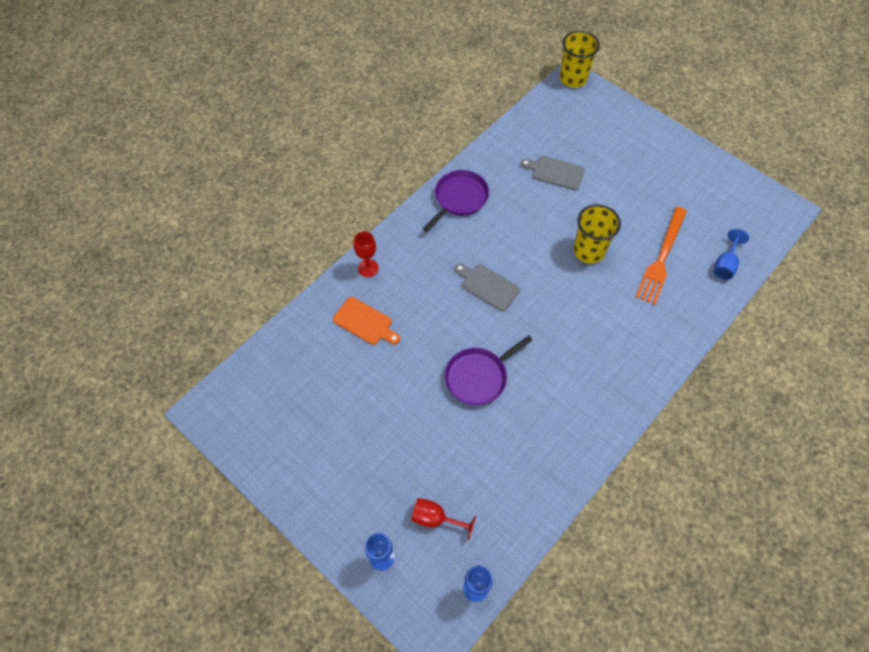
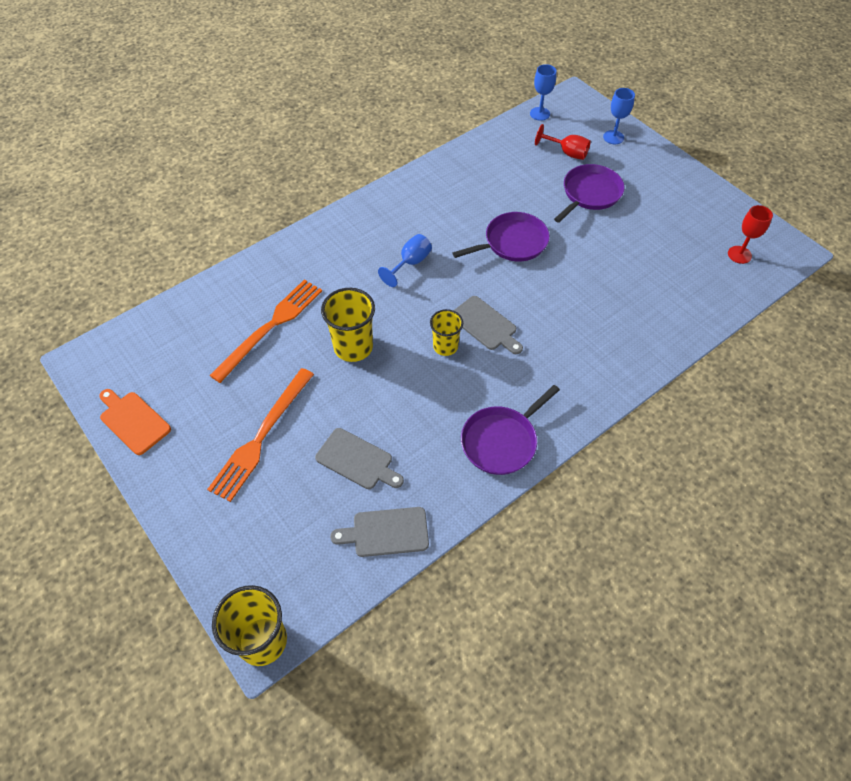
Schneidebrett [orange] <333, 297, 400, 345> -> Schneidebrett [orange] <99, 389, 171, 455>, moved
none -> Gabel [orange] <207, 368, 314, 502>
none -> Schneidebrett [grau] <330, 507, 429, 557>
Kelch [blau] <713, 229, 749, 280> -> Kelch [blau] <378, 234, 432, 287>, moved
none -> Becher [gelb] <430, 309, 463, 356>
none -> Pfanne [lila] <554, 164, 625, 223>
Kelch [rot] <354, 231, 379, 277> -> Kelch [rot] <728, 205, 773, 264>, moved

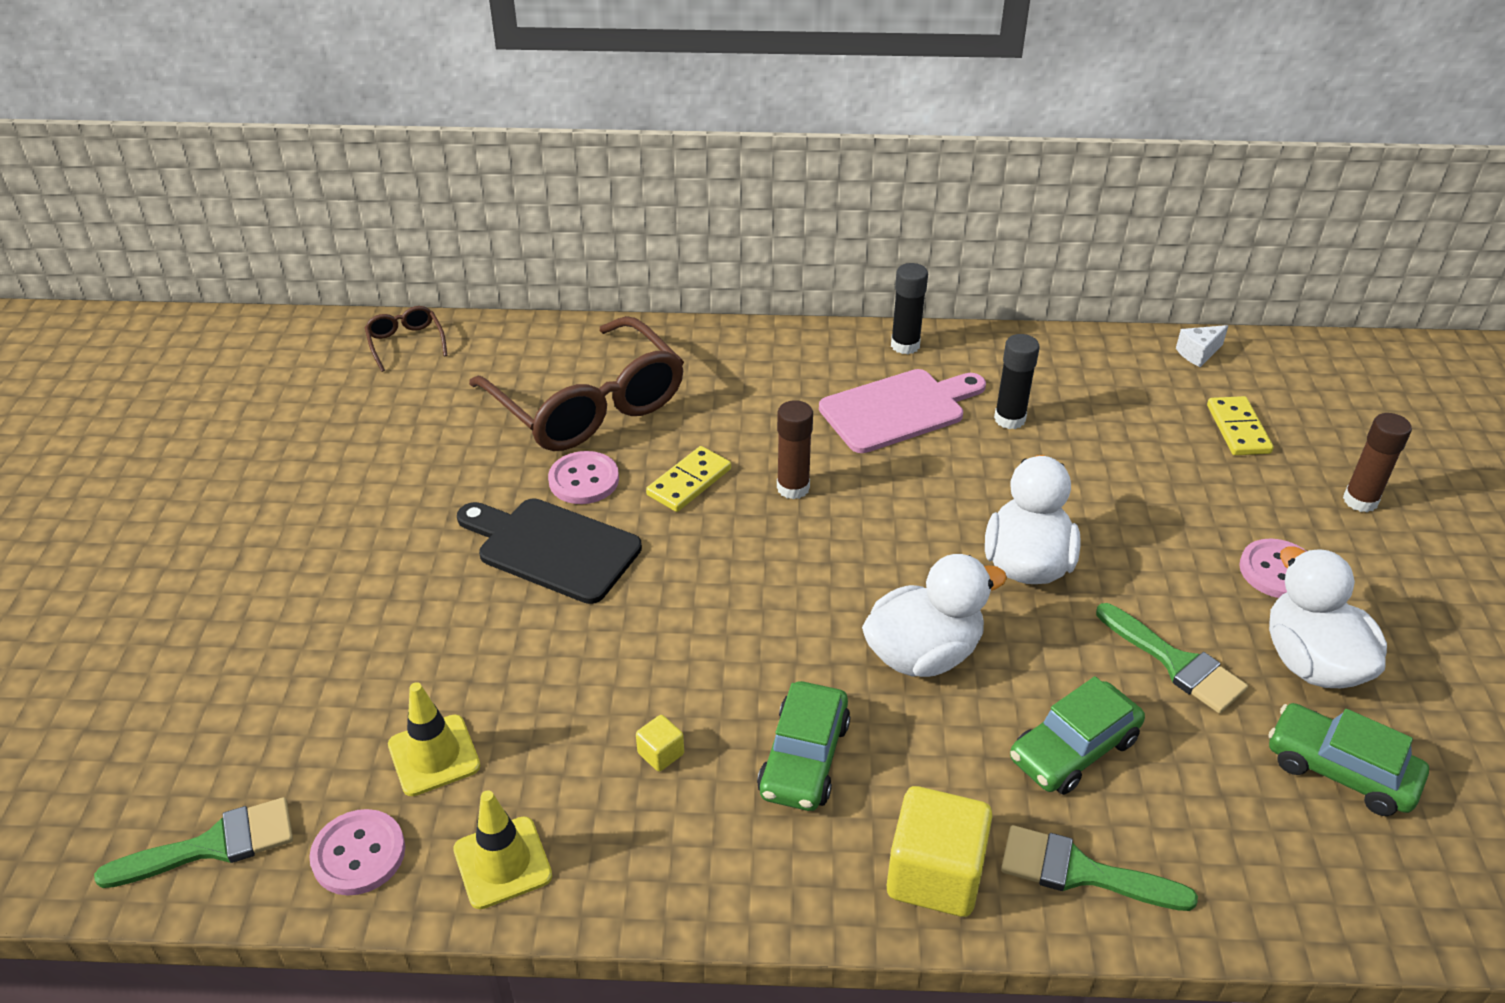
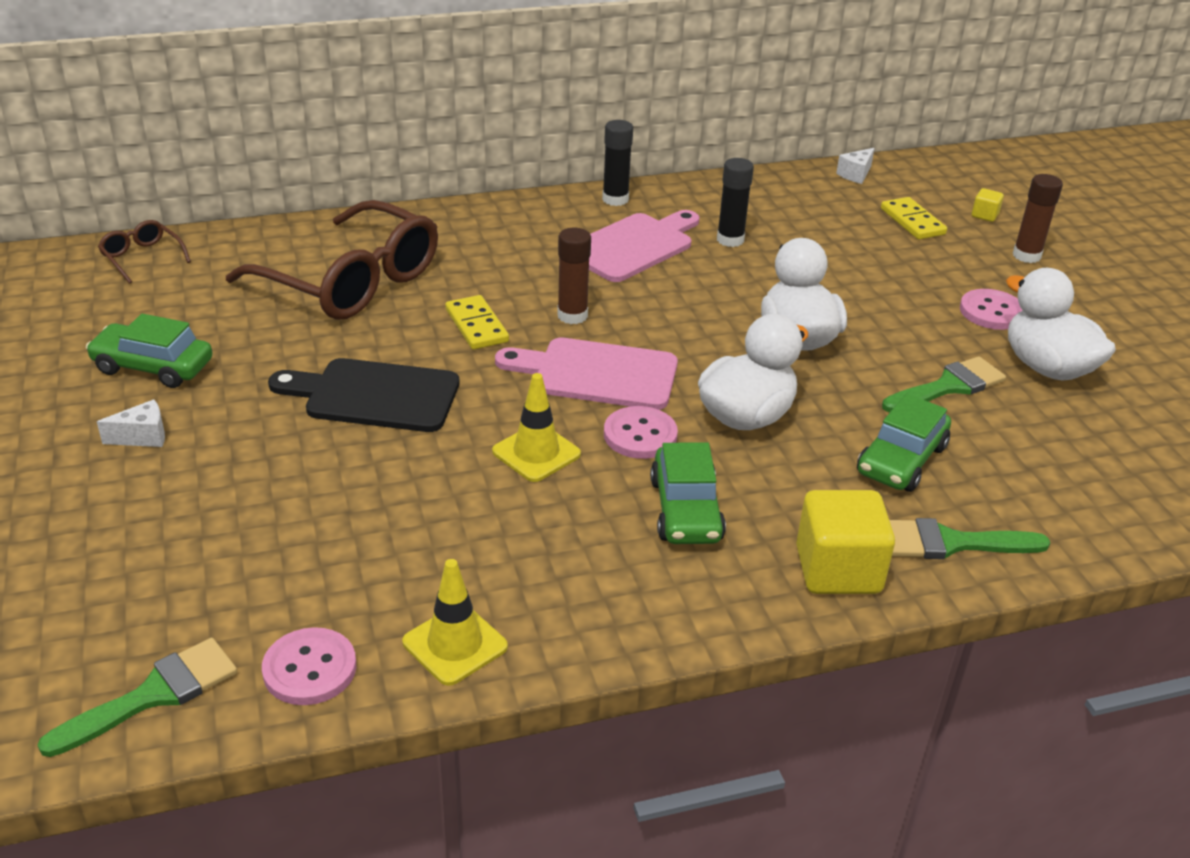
Auto [grün] <1268, 703, 1429, 816> -> Auto [grün] <86, 314, 212, 388>, moved
none -> Käse [weiß] <97, 399, 165, 447>
Dominostein [gelb] <646, 446, 731, 512> -> Dominostein [gelb] <445, 295, 509, 349>, 45 degrees counterclockwise
Leitkegel [gelb] <388, 682, 480, 796> -> Leitkegel [gelb] <492, 373, 581, 482>, moved
none -> Schneidebrett [rosa] <495, 338, 678, 410>
Knopf [rosa] <548, 451, 619, 504> -> Knopf [rosa] <604, 406, 678, 459>, moved
Pinsel [grün] <1096, 603, 1248, 713> -> Pinsel [grün] <882, 356, 1006, 412>, 60 degrees counterclockwise
Kubus [gelb] <636, 715, 684, 772> -> Kubus [gelb] <972, 188, 1004, 222>, moved

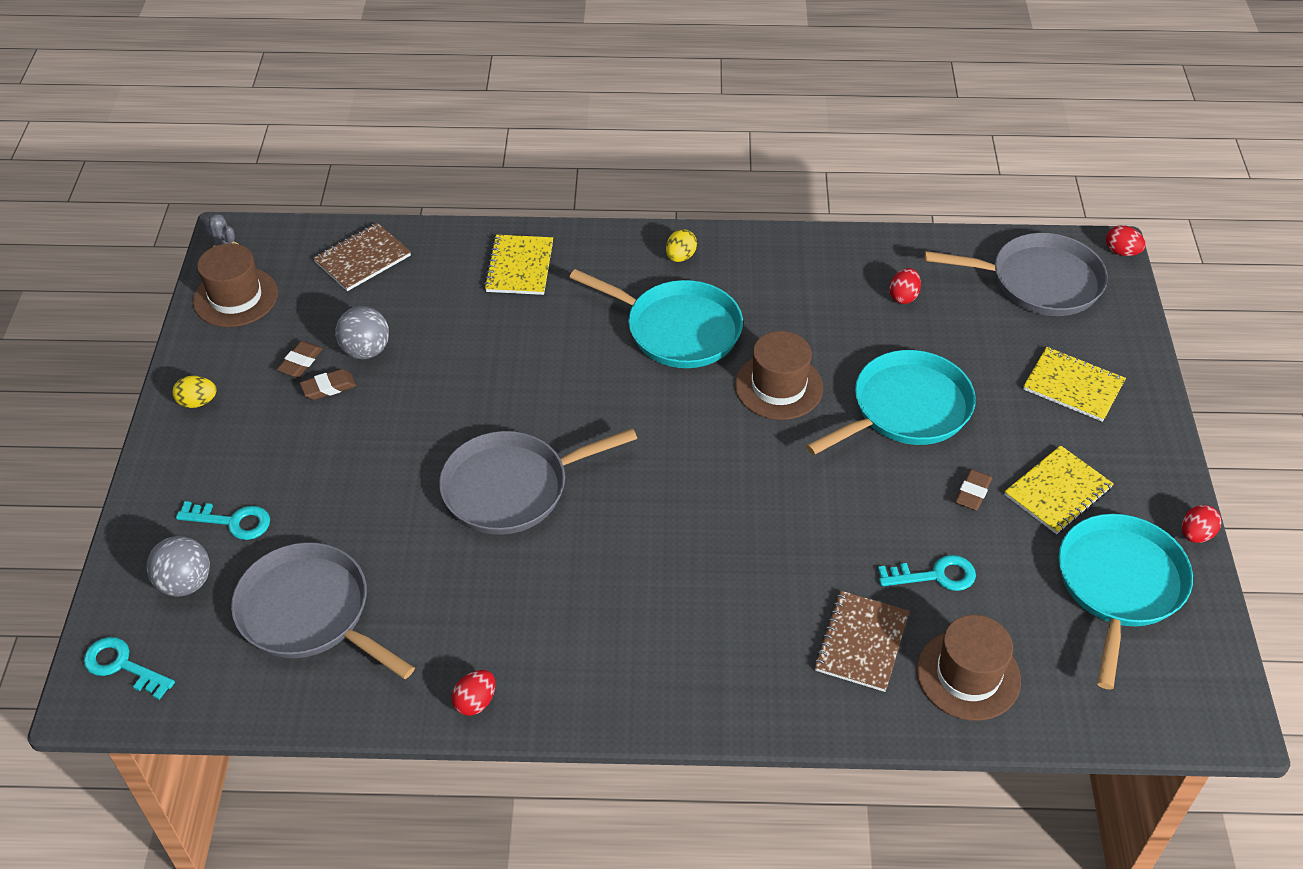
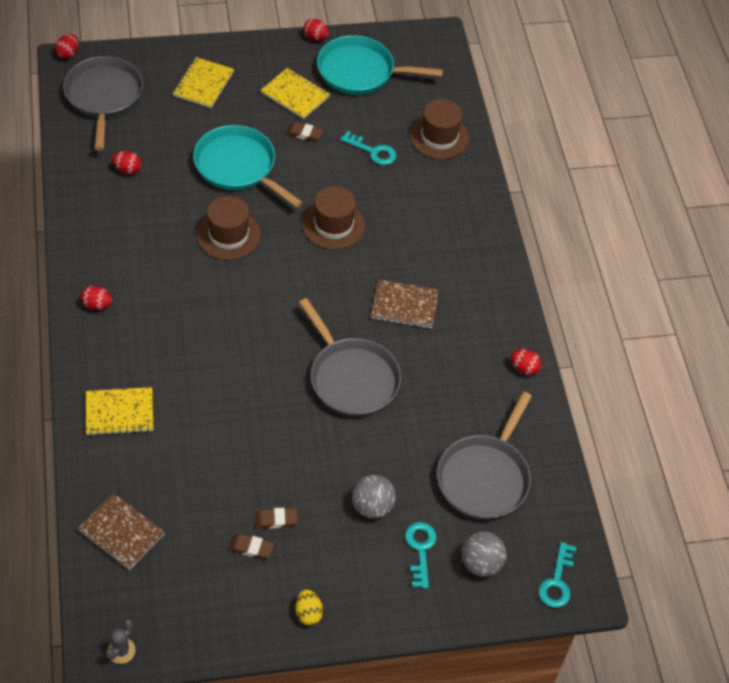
Ei [gelb] <666, 229, 697, 262> -> Ei [rot] <81, 286, 112, 310>
Radiergummi [braun] <300, 369, 356, 400> -> Radiergummi [braun] <255, 508, 298, 529>, 60 degrees counterclockwise
Hut [braun] <193, 243, 278, 327> -> Hut [braun] <302, 186, 365, 250>, moved
Schlüssel [türkis] <878, 555, 976, 591> -> Schlüssel [türkis] <340, 131, 396, 165>, 135 degrees clockwise
Ball [grau] <335, 306, 389, 359> -> Ball [grau] <352, 475, 396, 519>, moved
Notizbuch [braun] <814, 591, 910, 692> -> Notizbuch [braun] <371, 280, 439, 329>, moved
Pfanne [türkis] <569, 269, 743, 368> -> none

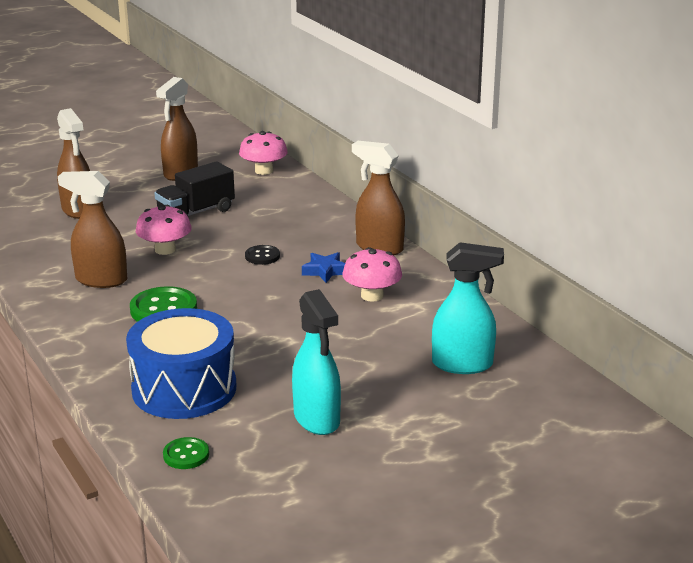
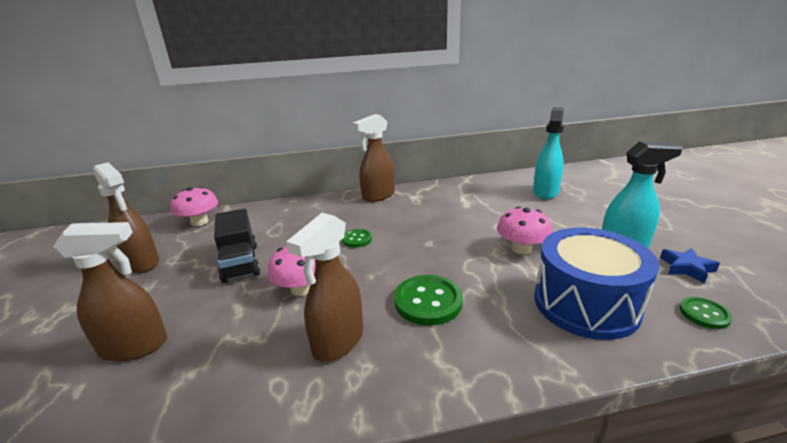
Knopf [schwarz] <245, 245, 280, 265> -> Knopf [grün] <342, 229, 372, 248>
Pilz [rosa] <343, 247, 402, 302> -> Pilz [rosa] <497, 206, 552, 254>, moved
Stern [blau] <302, 252, 345, 283> -> Stern [blau] <660, 248, 720, 284>, moved

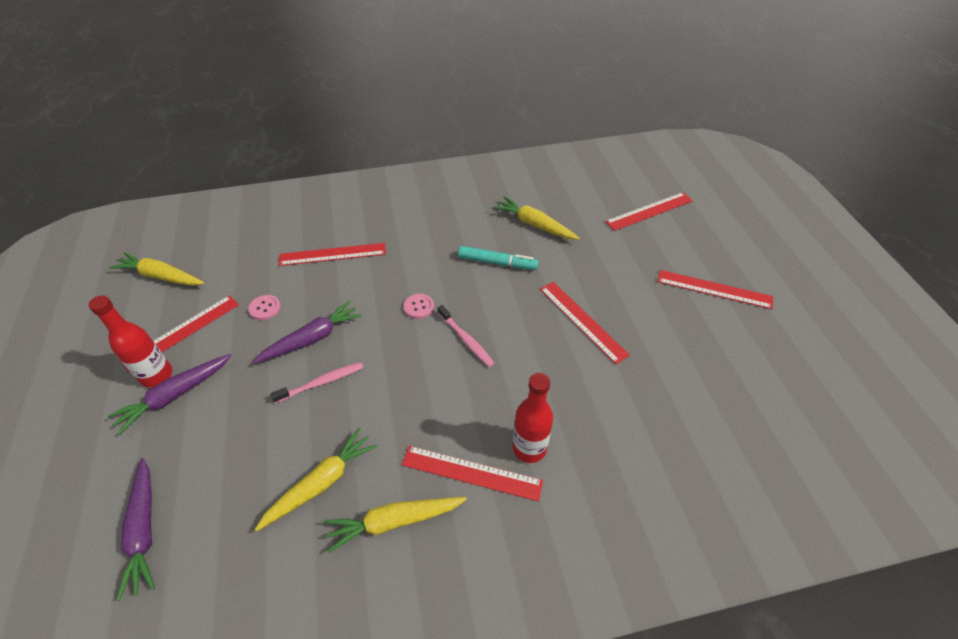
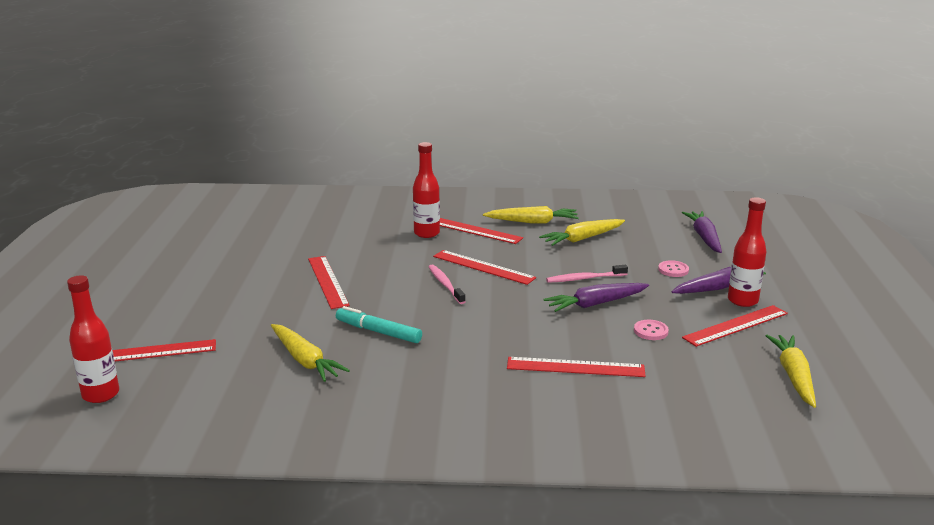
none -> Flasche [rot] <67, 275, 119, 403>
Lineal [rot] <658, 270, 773, 309> -> Lineal [rot] <433, 250, 536, 285>, moved
Knopf [rosa] <404, 294, 434, 319> -> Knopf [rosa] <658, 260, 689, 277>, moved
Karotte [gelb] <109, 252, 204, 286> -> Karotte [gelb] <765, 335, 816, 408>, 120 degrees counterclockwise

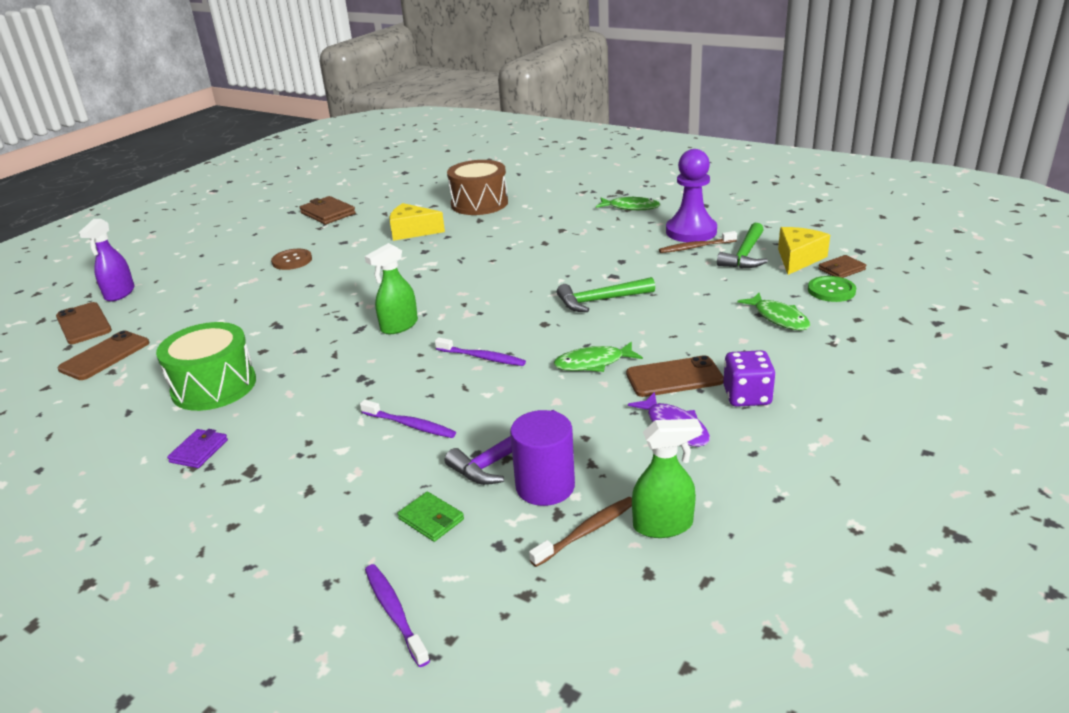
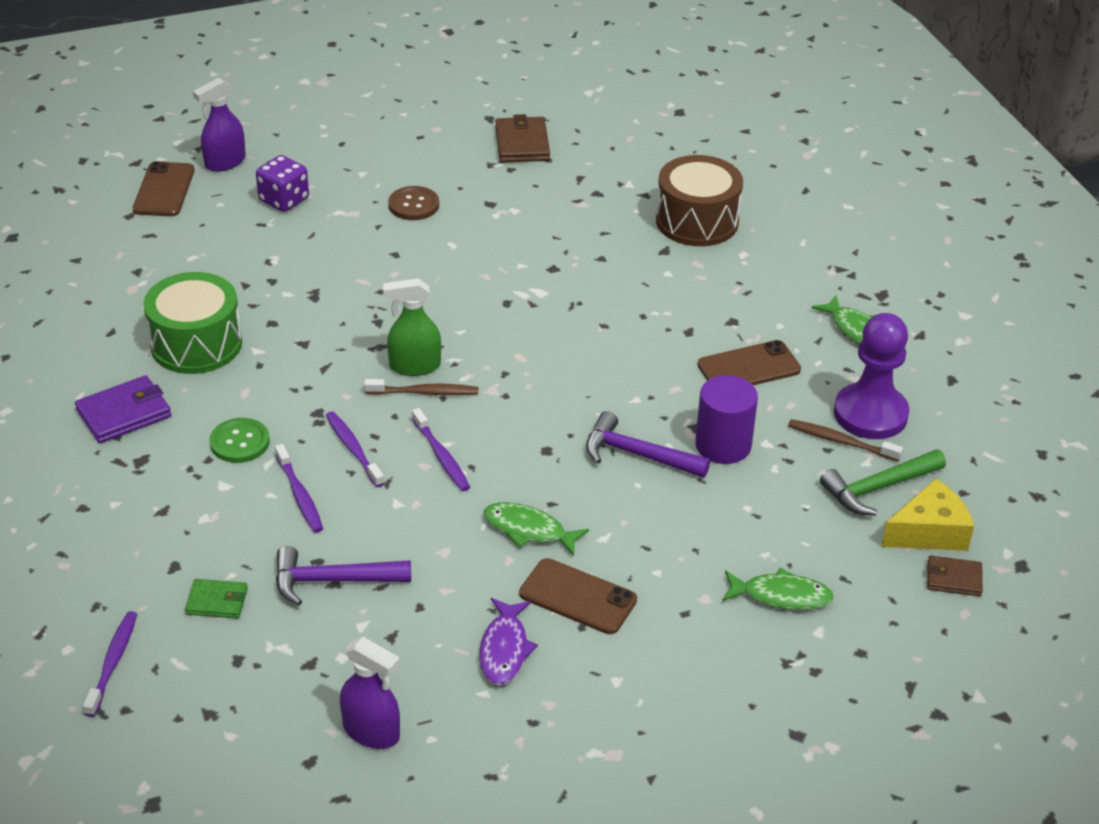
Geldbörse [lila] <167, 429, 228, 468> -> Geldbörse [lila] <75, 375, 171, 443>, x1.59
Geldbörse [grün] <397, 491, 464, 542> -> Geldbörse [grün] <185, 579, 248, 619>, 75 degrees counterclockwise
Knopf [grün] <808, 276, 856, 302> -> Knopf [grün] <209, 418, 270, 463>, moved
Spielwürfel [lila] <723, 350, 775, 407> -> Spielwürfel [lila] <256, 155, 309, 212>, moved
none -> Zahnbürste [lila] <326, 411, 385, 487>
Sprühflasche [grün] <632, 419, 702, 538> -> Sprühflasche [lila] <340, 637, 400, 749>
Zahnbürste [braun] <529, 497, 632, 567> -> Zahnbürste [braun] <364, 379, 479, 395>, moved
Hammer [grün] <557, 277, 655, 312> -> Hammer [lila] <586, 411, 710, 478>
Vollzylinder [lila] <510, 410, 575, 506> -> Vollzylinder [lila] <695, 375, 758, 464>, moved
Handy [braun] <58, 330, 149, 380> -> Handy [braun] <698, 340, 801, 385>, moved
Fisch [grün] <737, 293, 810, 331> -> Fisch [grün] <722, 568, 834, 610>, 90 degrees counterclockwise
Käse [gelb] <389, 203, 445, 241> -> none

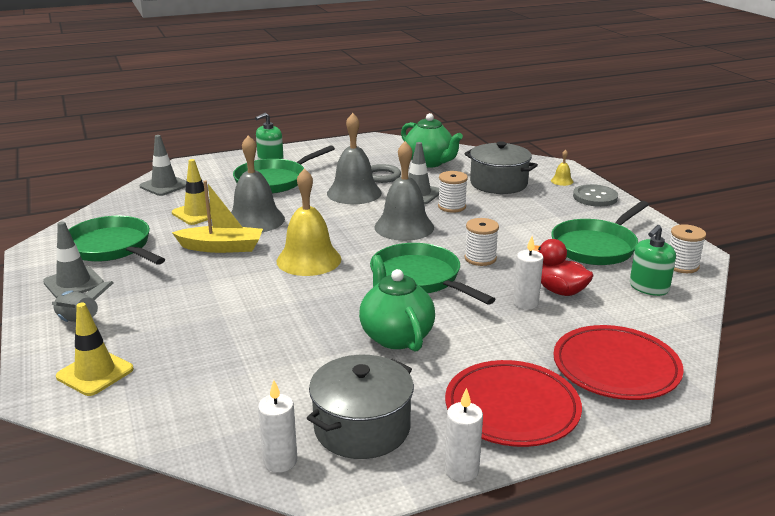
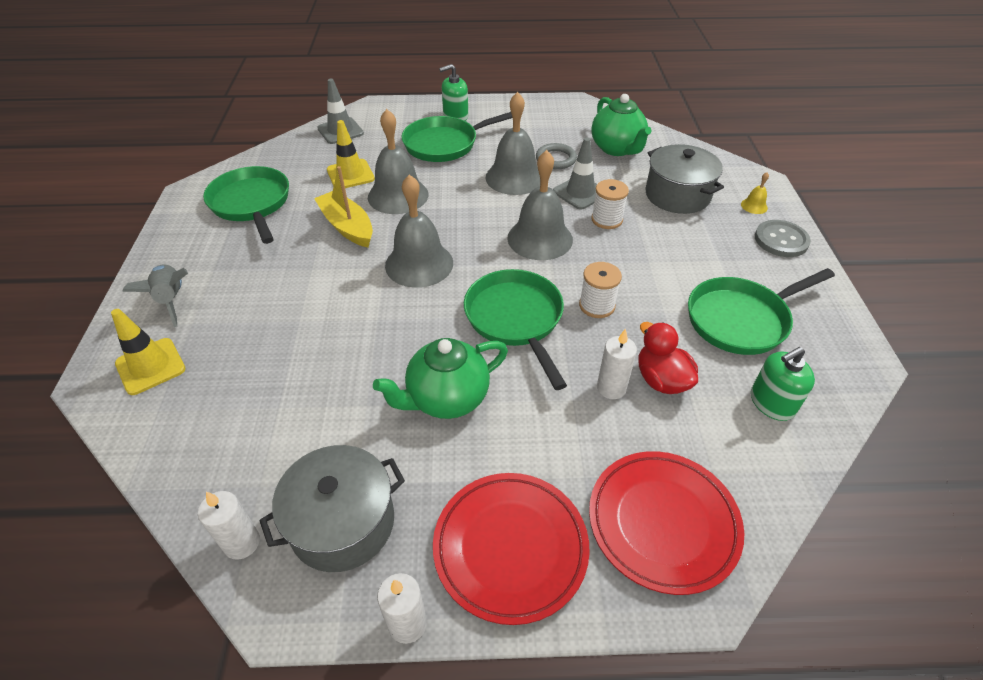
Boot [gelb] <172, 180, 263, 253> -> Boot [gelb] <314, 166, 373, 247>, 150 degrees counterclockwise
Teekanne [grün] <359, 255, 435, 352> -> Teekanne [grün] <373, 338, 508, 419>, 120 degrees counterclockwise
Glocke [gelb] <276, 168, 341, 276> -> Glocke [grau] <385, 175, 453, 288>
Leitkegel [grau] <43, 221, 104, 298> -> none
Garnrolle [weiß] <669, 224, 706, 273> -> none

